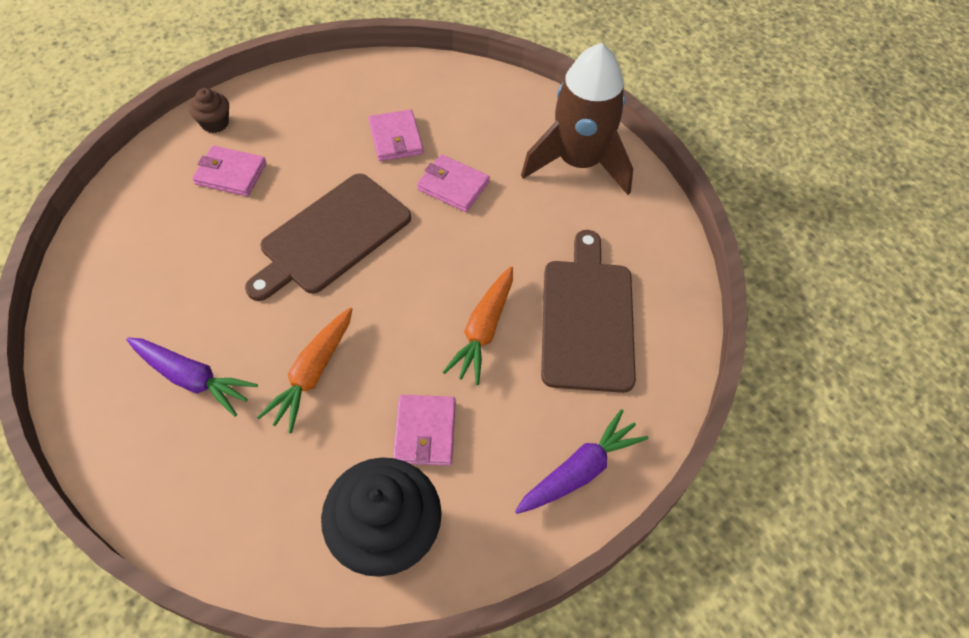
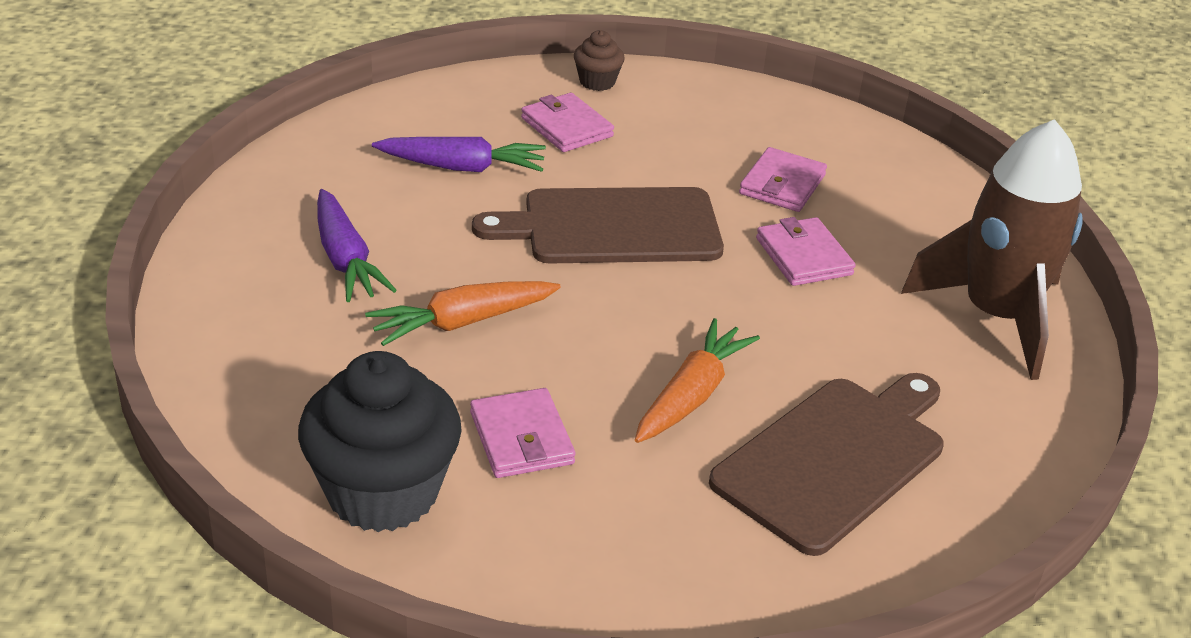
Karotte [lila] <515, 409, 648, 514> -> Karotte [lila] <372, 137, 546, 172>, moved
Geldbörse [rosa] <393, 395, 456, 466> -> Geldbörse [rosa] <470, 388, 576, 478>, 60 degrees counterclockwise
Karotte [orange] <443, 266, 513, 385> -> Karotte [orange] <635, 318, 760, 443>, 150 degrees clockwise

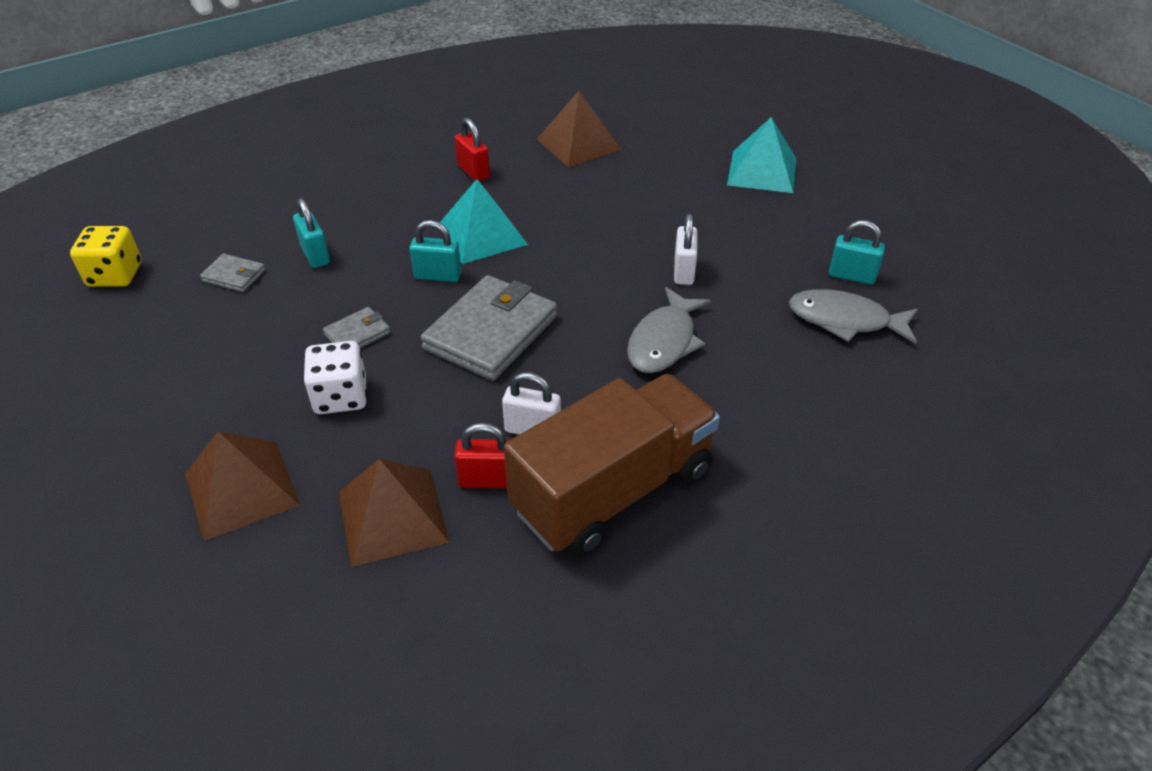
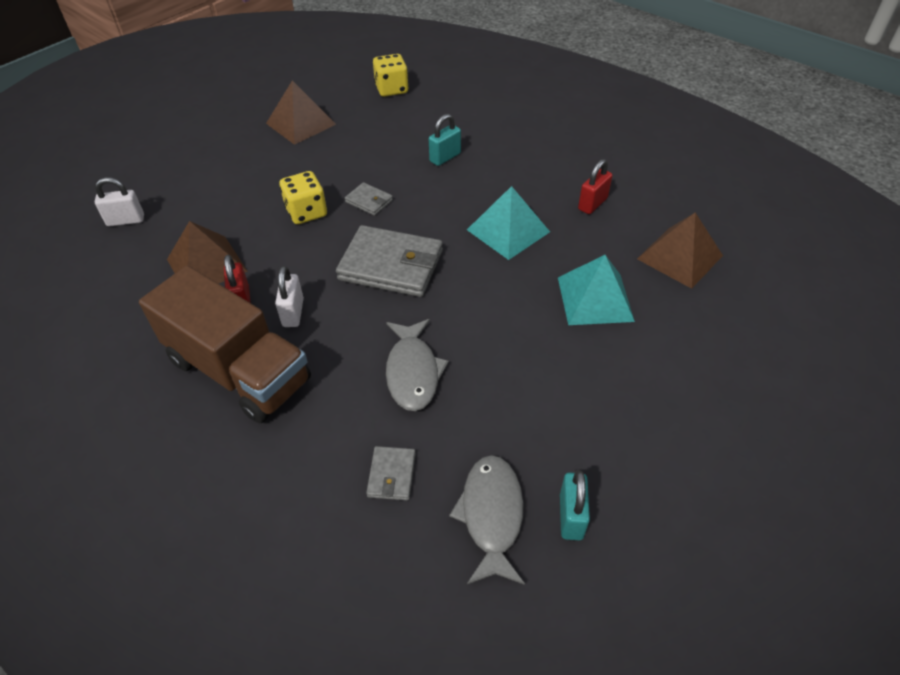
Vorhängeschloss [weiß] <674, 214, 697, 285> -> Vorhängeschloss [weiß] <95, 177, 144, 226>, moved
Pyramide [braun] <185, 431, 300, 541> -> Pyramide [braun] <266, 81, 336, 145>, moved
Spielwürfel [weiß] <304, 341, 367, 414> -> Spielwürfel [gelb] <279, 171, 327, 224>
Geldbörse [grau] <200, 254, 266, 292> -> Geldbörse [grau] <366, 446, 416, 501>, moved
Fisch [grau] <627, 287, 711, 373> -> Fisch [grau] <386, 319, 449, 411>, 105 degrees counterclockwise
Pyramide [türkis] <727, 117, 796, 193> -> Pyramide [türkis] <558, 255, 635, 325>, moved
Vorhängeschloss [türkis] <409, 220, 462, 282> -> none

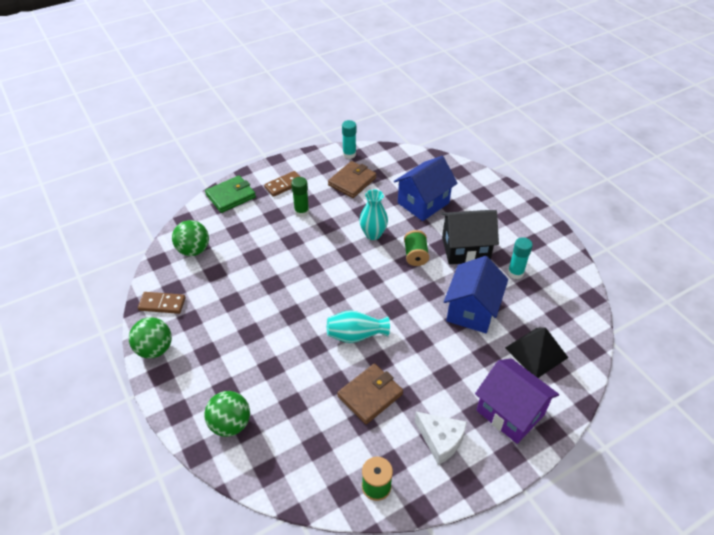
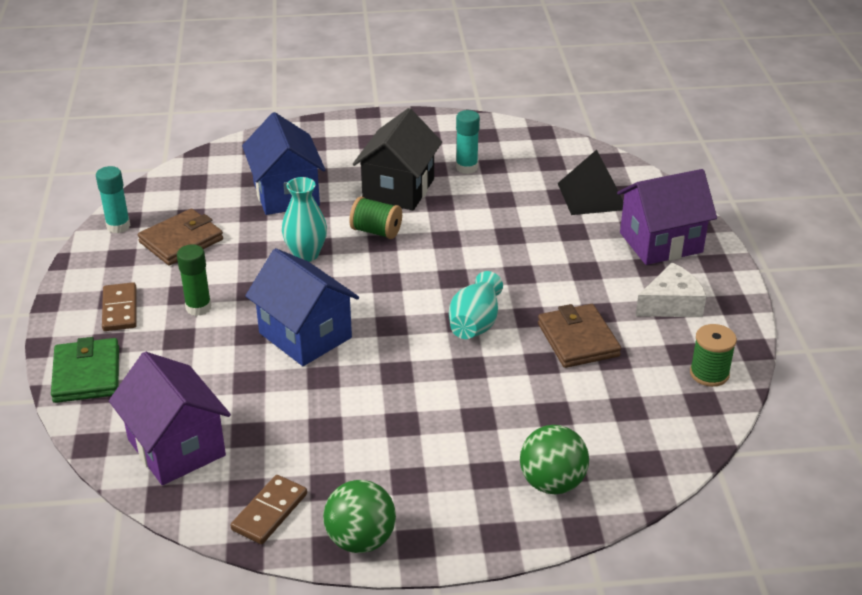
Ball [grün] <172, 220, 209, 256> -> Haus [lila] <109, 352, 231, 485>
Geldbörse [braun] <328, 161, 377, 198> -> Geldbörse [braun] <138, 208, 223, 265>, 75 degrees clockwise
Haus [blau] <444, 256, 508, 333> -> Haus [blau] <245, 248, 359, 366>, moved

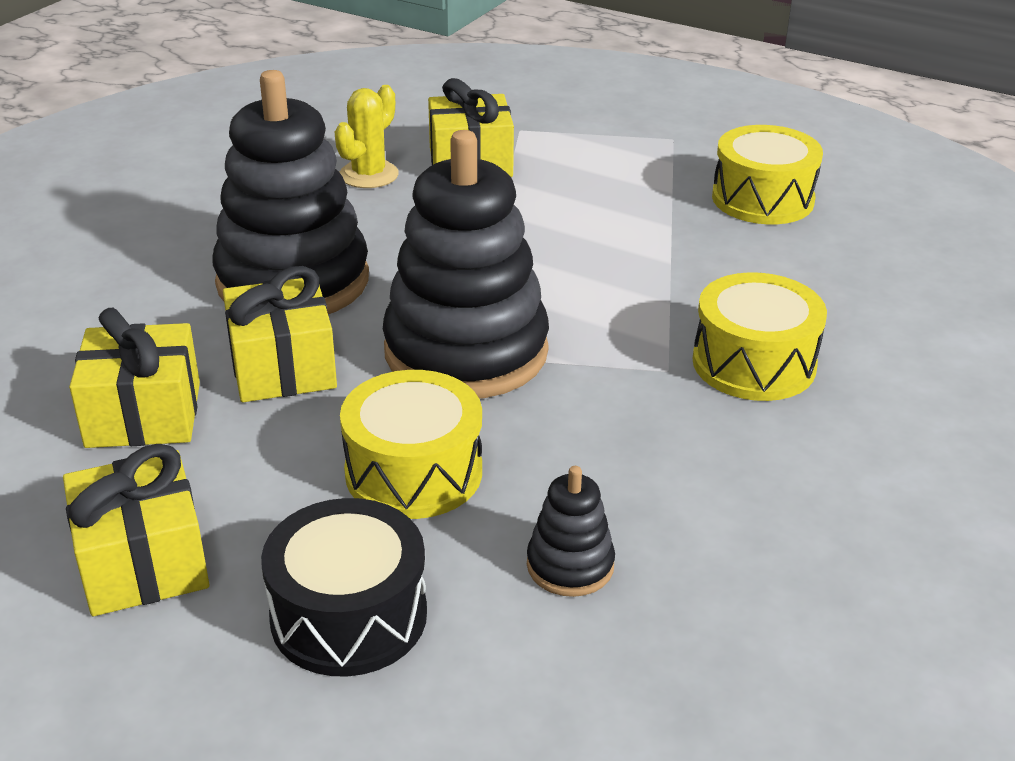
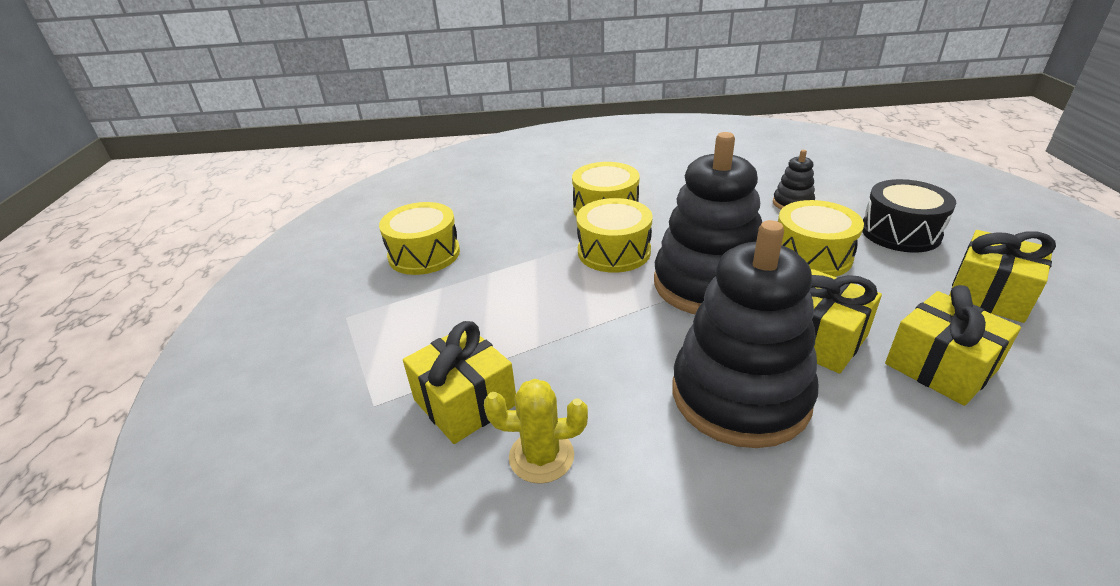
none -> Trommel [gelb] <576, 198, 652, 273>

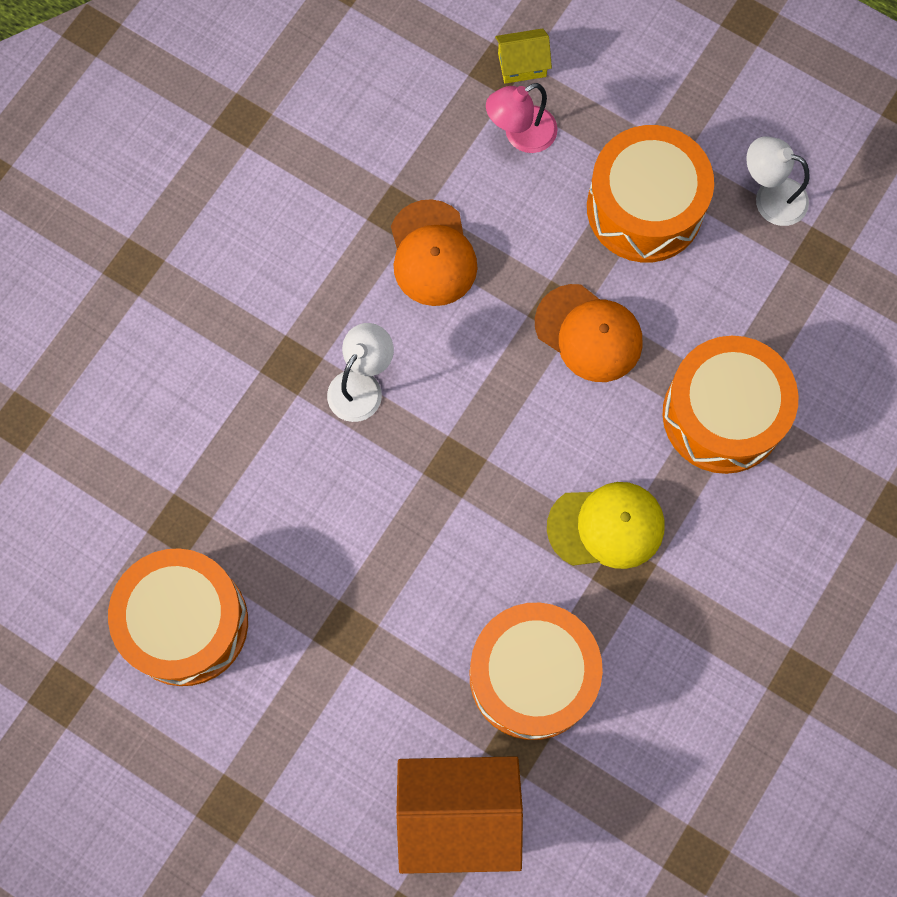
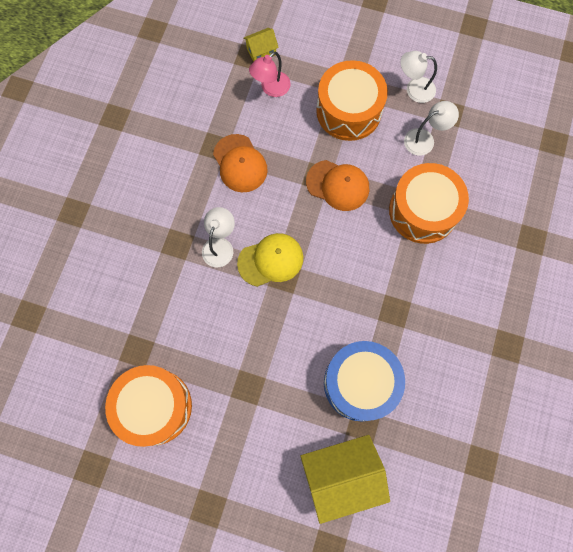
Kappe [gelb] <547, 482, 665, 569> -> Kappe [gelb] <237, 233, 303, 287>, moved
Haus [orange] <396, 756, 523, 874> -> Haus [gelb] <300, 435, 390, 524>
Trommel [orange] <469, 603, 603, 740> -> Trommel [blau] <324, 341, 405, 422>
none -> Lampe [weiß] <404, 101, 459, 156>

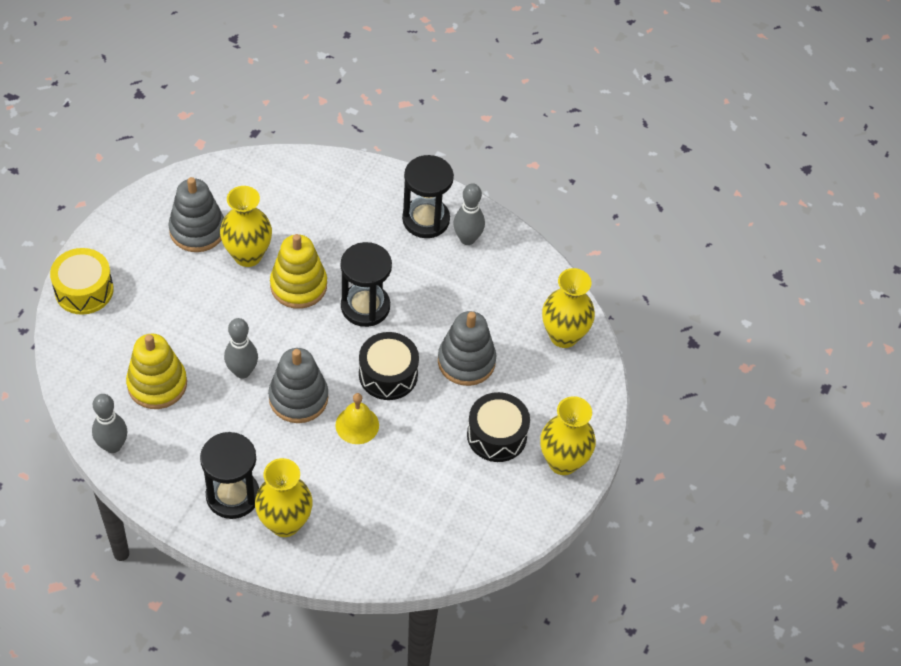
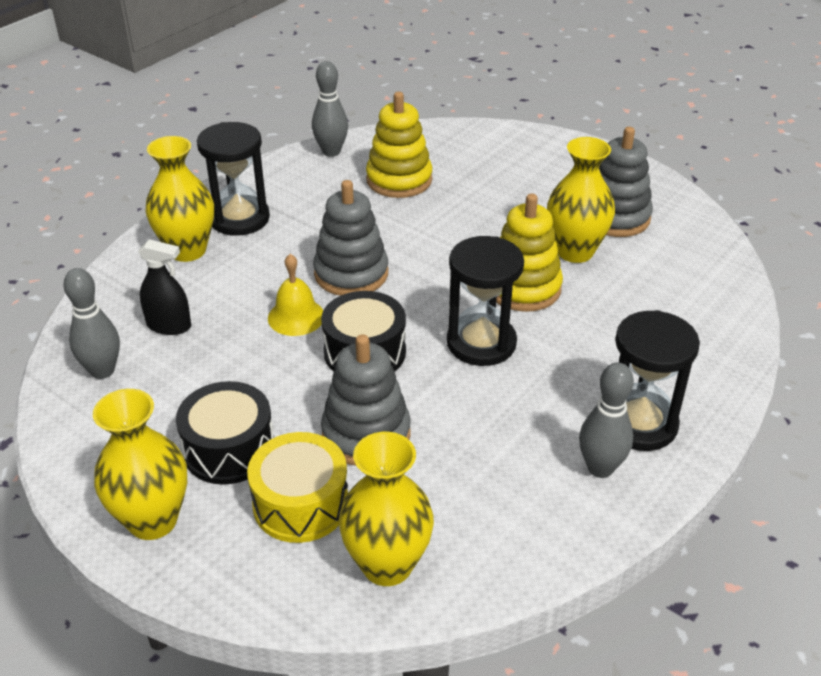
Bowlingkegel [grau] <224, 318, 258, 379> -> Bowlingkegel [grau] <63, 268, 120, 379>, moved
none -> Sprühflasche [schwarz] <138, 239, 191, 335>
Trommel [gelb] <50, 248, 114, 315> -> Trommel [gelb] <247, 432, 348, 543>, moved

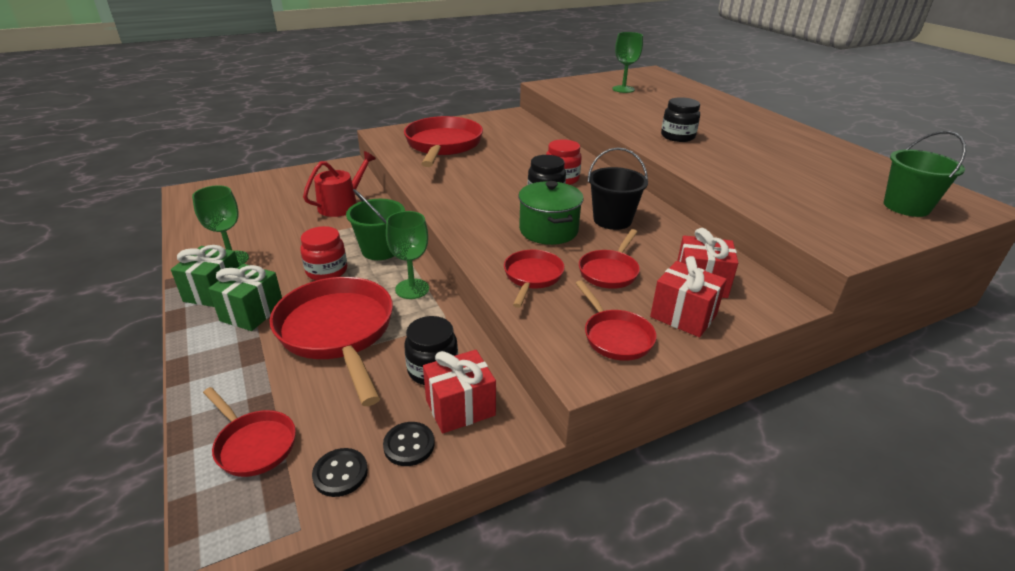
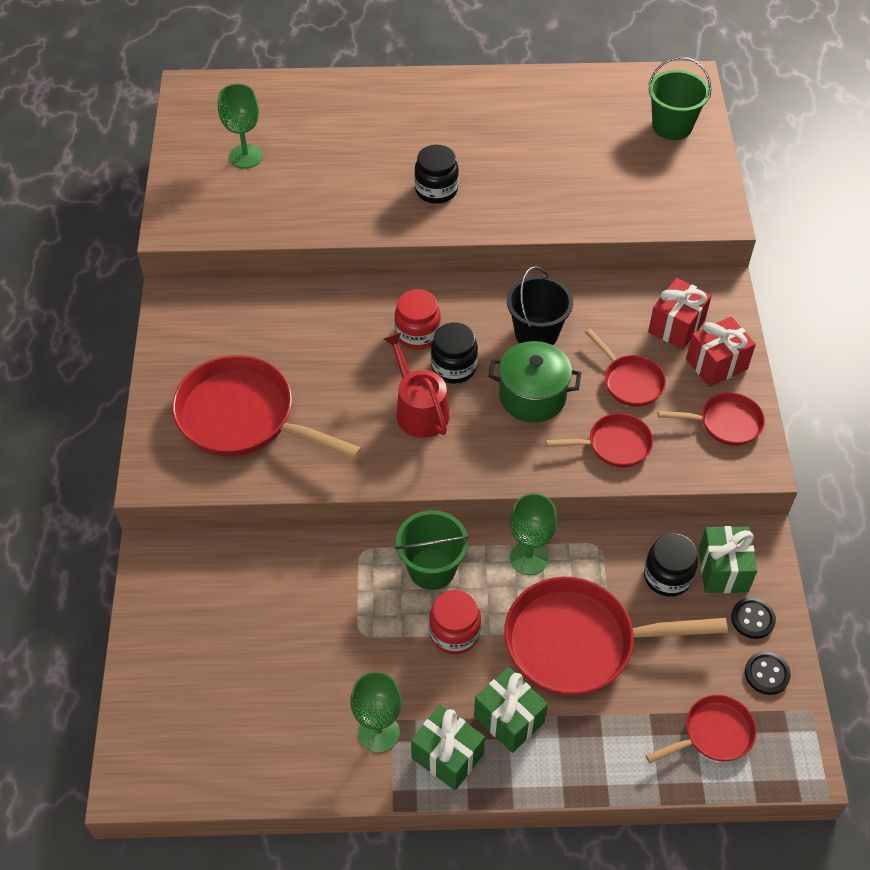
Gießkanne [rot] <303, 151, 376, 217> -> Gießkanne [rot] <384, 332, 450, 438>, moved
Pfanne [rot] <504, 250, 565, 308> -> Pfanne [rot] <546, 413, 653, 467>, 135 degrees clockwise
Geschenk [rot] <423, 350, 496, 434> -> Geschenk [grün] <699, 526, 757, 593>

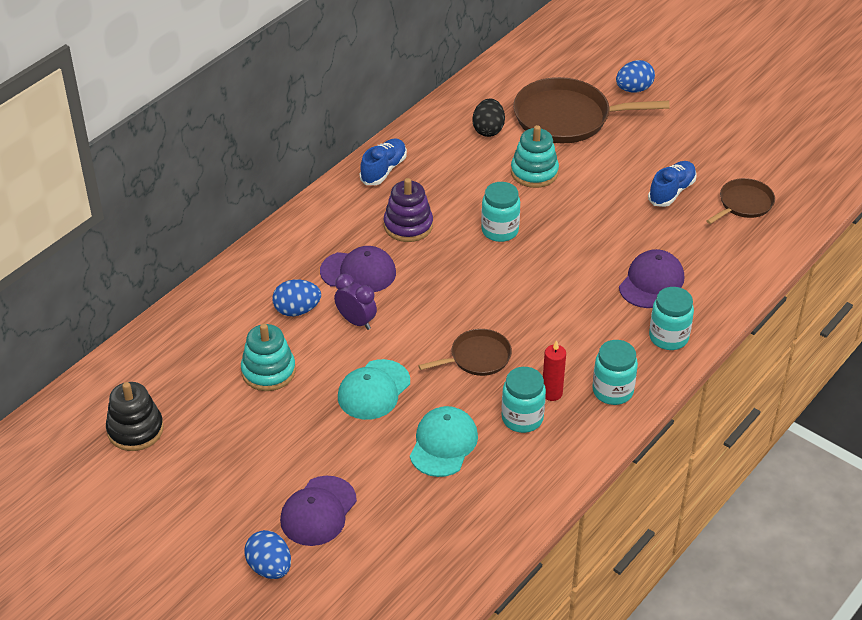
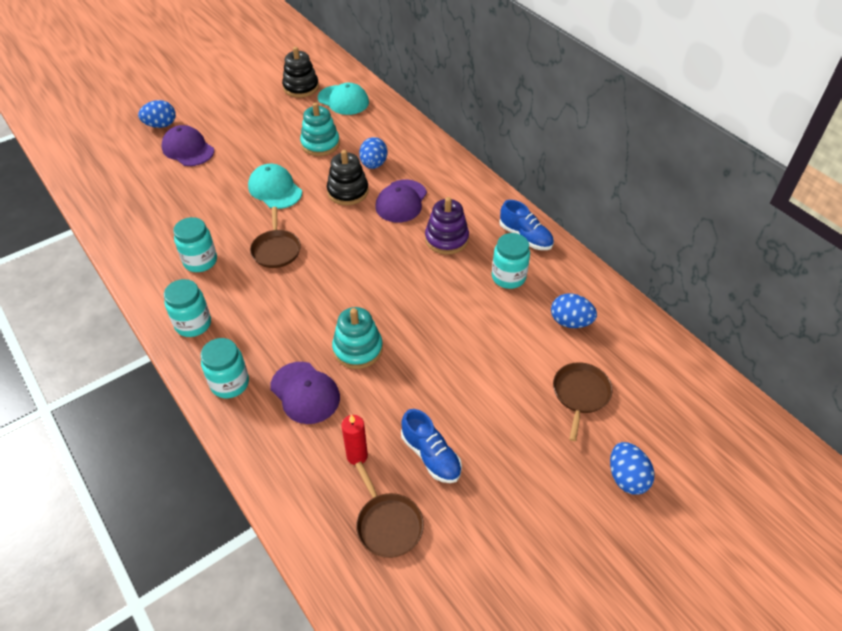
Kappe [türkis] <410, 406, 478, 477> -> Kappe [türkis] <318, 83, 369, 115>, moved
Wecker [lila] <334, 274, 377, 330> -> Stapelspielzeug [schwarz] <327, 150, 369, 205>
Stapelspielzeug [türkis] <511, 125, 559, 188> -> Stapelspielzeug [türkis] <332, 307, 383, 369>, moved
Kerze [rot] <543, 340, 566, 401> -> Kerze [rot] <341, 414, 368, 465>, moved
Einmachglas [türkis] <481, 182, 520, 242> -> Einmachglas [türkis] <492, 233, 530, 289>, moved
Ei [schwarz] <472, 99, 505, 137> -> Ei [blau] <551, 294, 597, 328>
Pfanne [braun] <513, 77, 670, 143> -> Pfanne [braun] <553, 362, 613, 441>, x0.54

